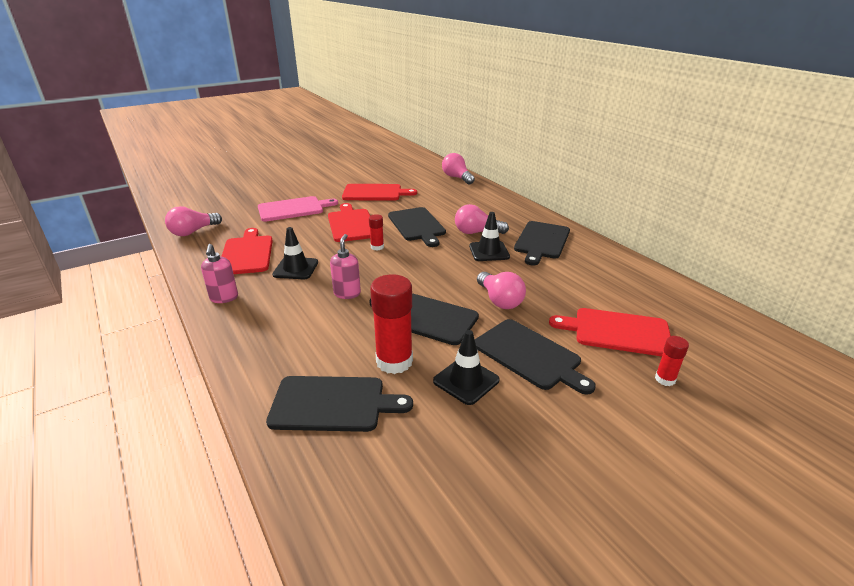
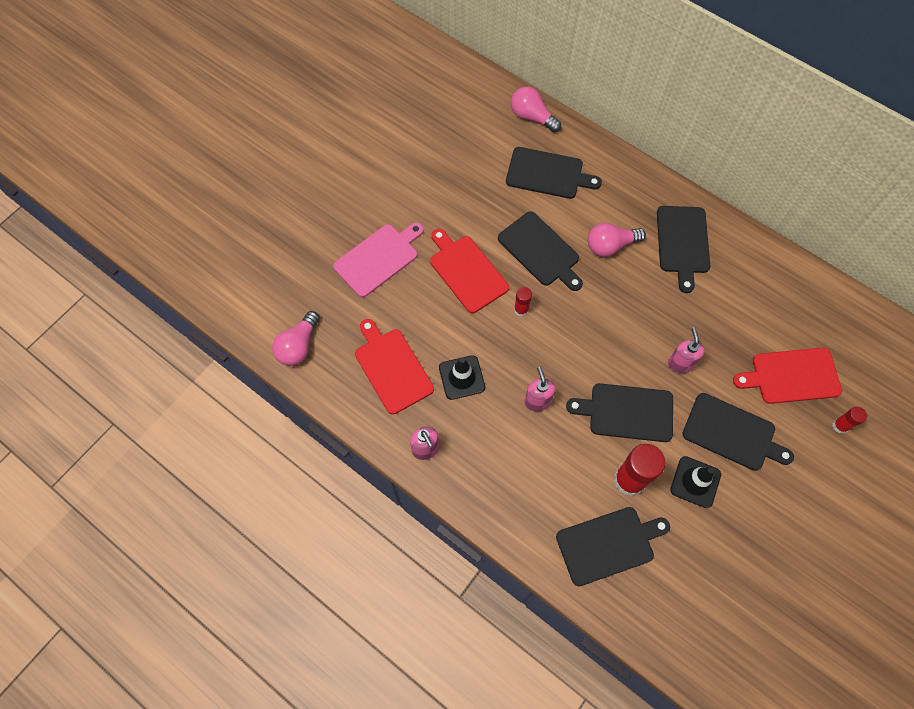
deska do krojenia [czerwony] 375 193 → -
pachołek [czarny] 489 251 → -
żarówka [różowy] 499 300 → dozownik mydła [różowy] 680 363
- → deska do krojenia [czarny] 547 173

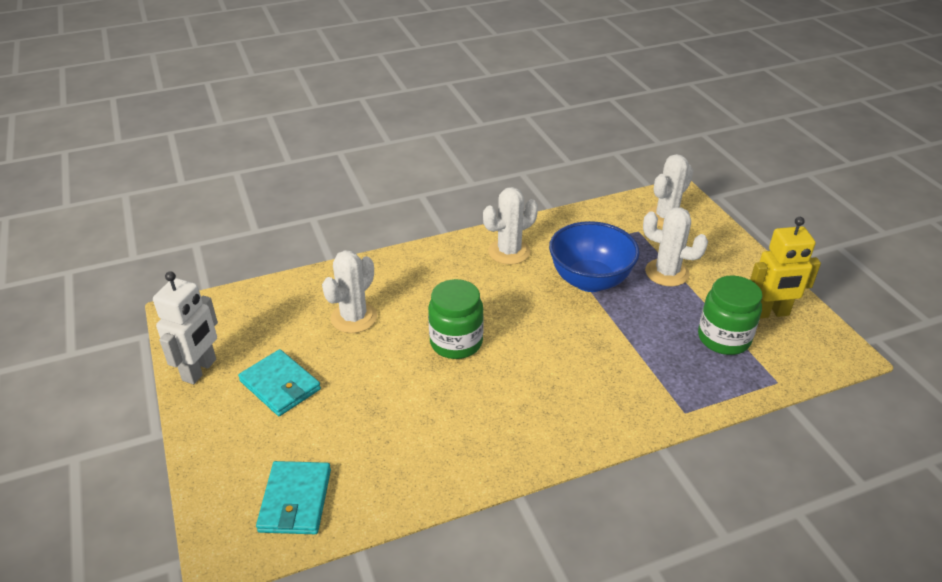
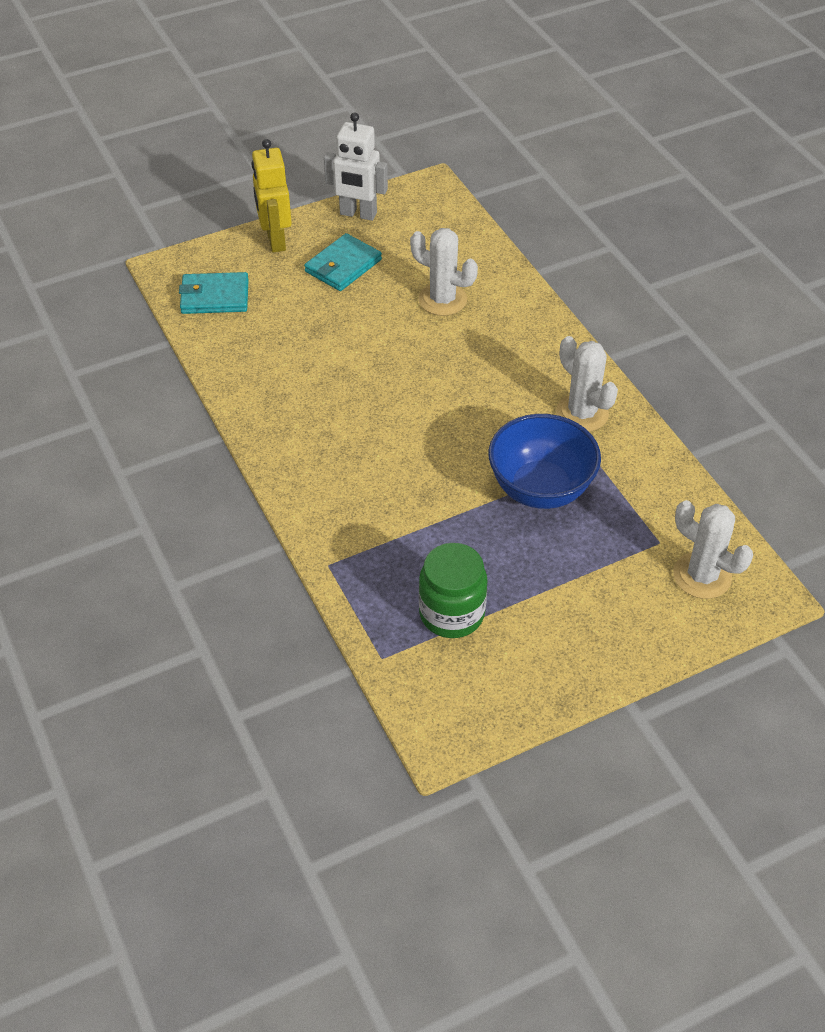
słoik [zielony] 456 342 → -
kaktus [biały] 667 273 → -
robot [żółty] 770 313 → robot [żółty] 275 240, relocated

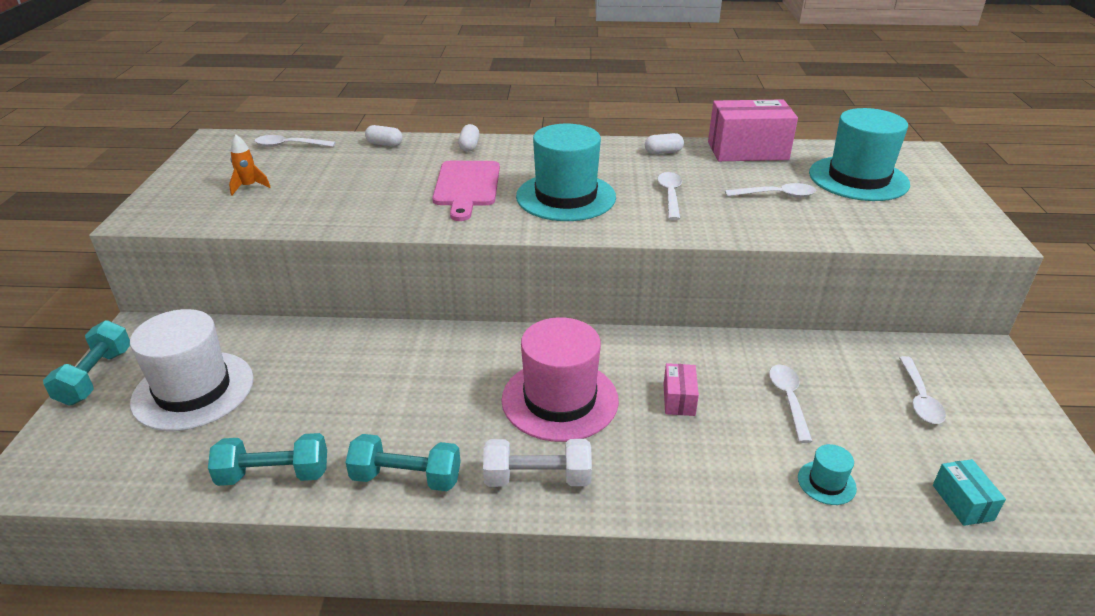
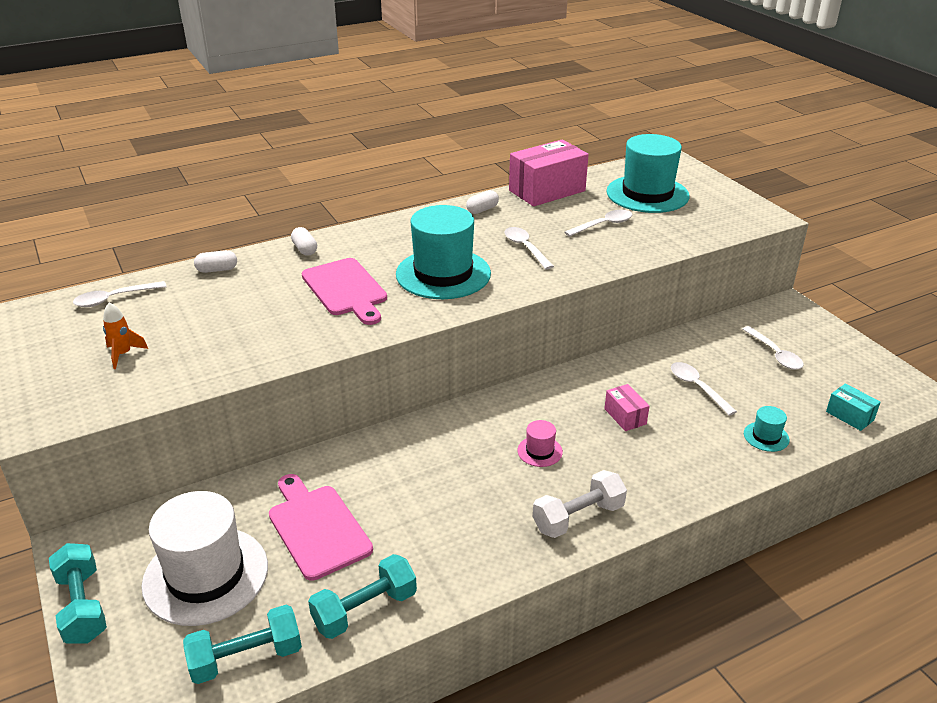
hantel [turkusowy] 406 478 → hantel [turkusowy] 246 658, relocated
kapelusz [różowy] 560 400 → kapelusz [różowy] 540 451, x0.43
- → deska do krojenia [różowy] 317 528

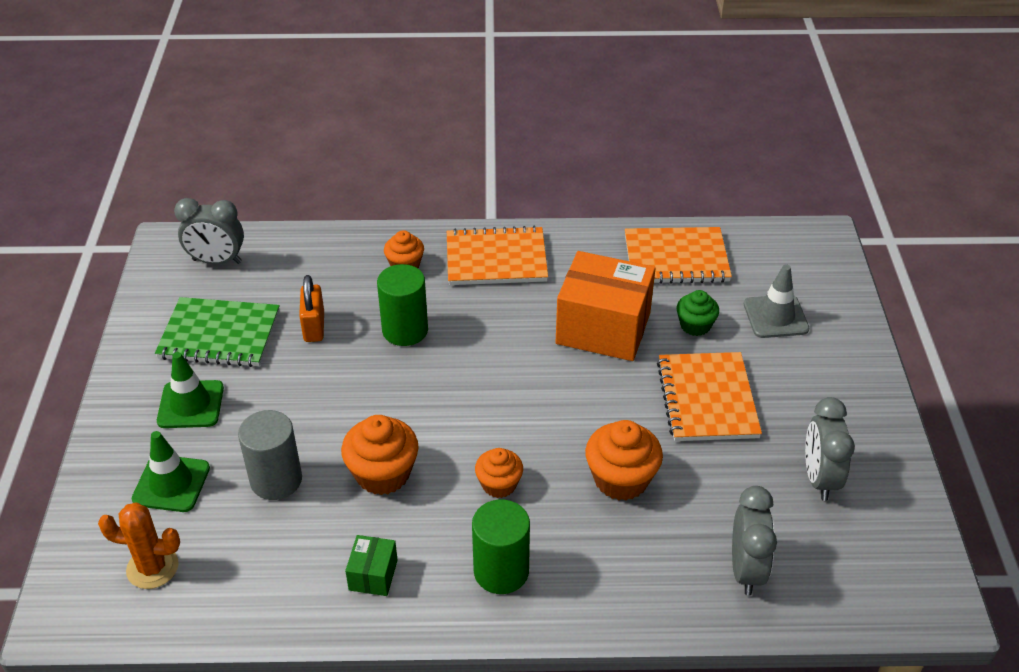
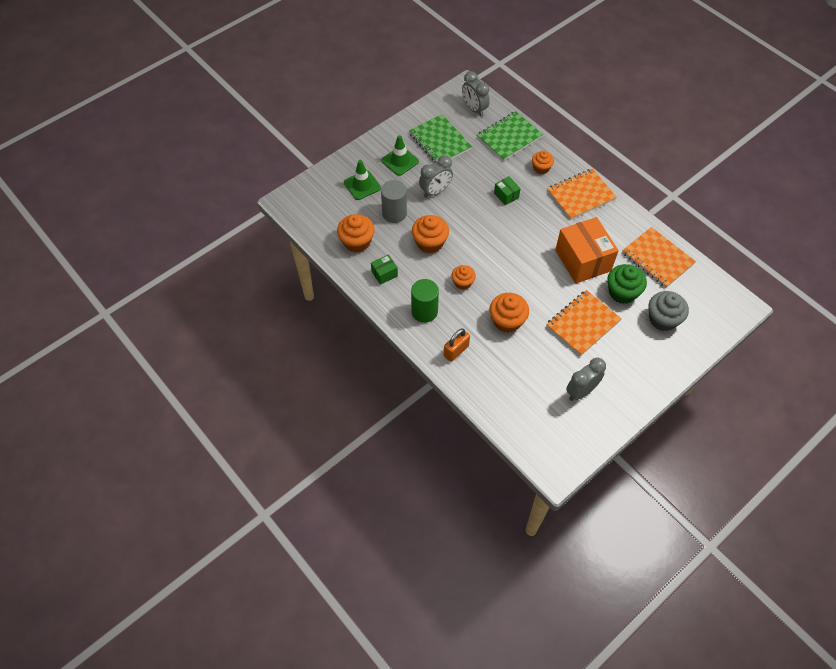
kaktus [pomarańczowy] 152 568 → -
kłódka [pomarańczowy] 314 327 → kłódka [pomarańczowy] 456 351, relocated
walec [zielony] 405 330 → pudełko [zielony] 506 195
zeszyt [pomarańczowy] 496 259 → zeszyt [pomarańczowy] 580 195, 75 degrees counterclockwise
muffinka [zielony] 695 325 → muffinka [zielony] 622 292, x1.59
budzik [szary] 746 569 → budzik [szary] 435 191, relocated
pachołek [szary] 775 316 → muffinka [szary] 663 319
- → muffinka [pomarańczowy] 357 242
- → zeszyt [zielony] 509 137

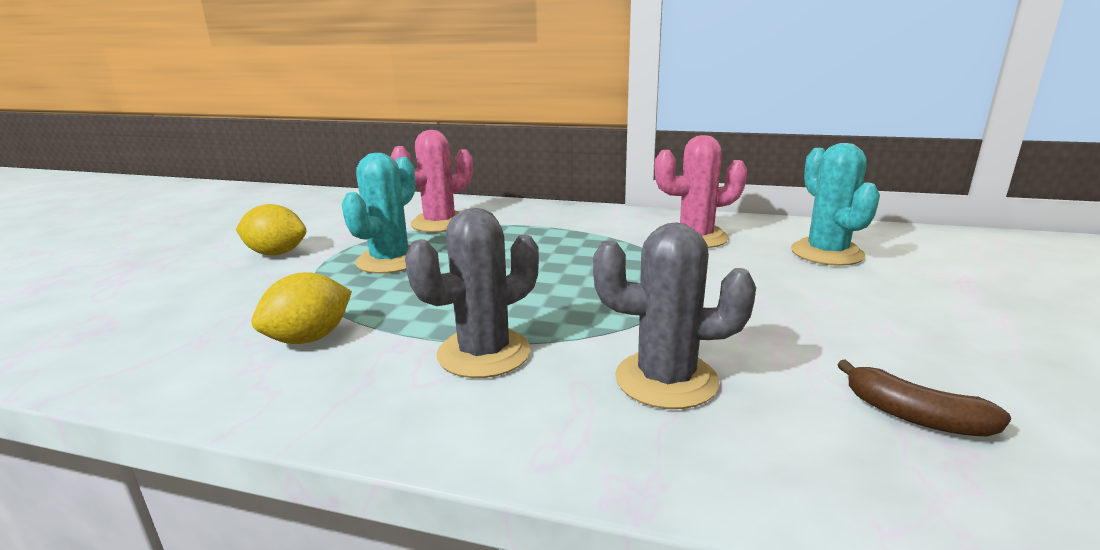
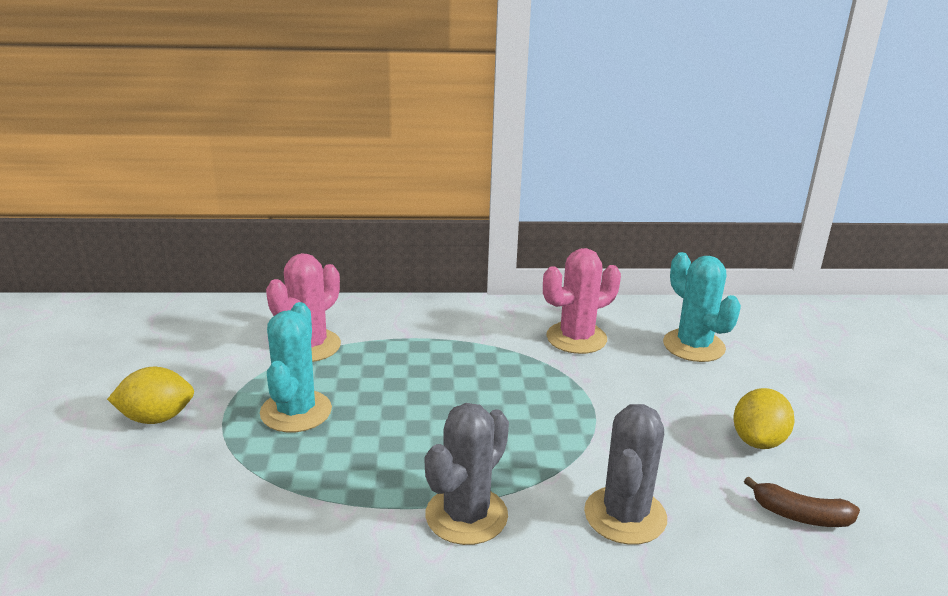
cytryna [żółty] 309 338 → cytryna [żółty] 758 441, relocated
kaktus [szary] 666 380 → kaktus [szary] 625 515, 60 degrees counterclockwise

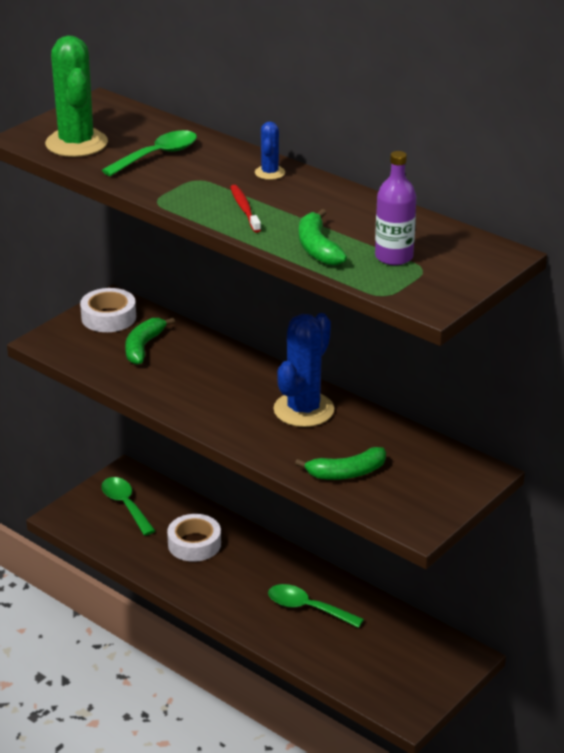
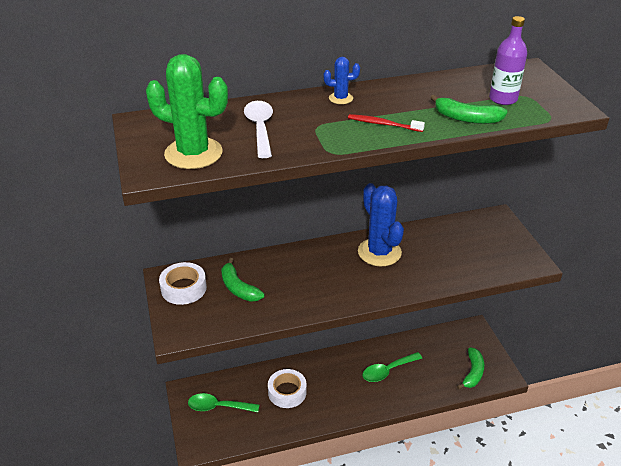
łyżka [zielony] 157 155 → łyżka [biały] 260 128
kaktus [niebieski] 270 173 → kaktus [niebieski] 340 98, 45 degrees counterclockwise
banan [zielony] 346 473 → banan [zielony] 472 373, relocated

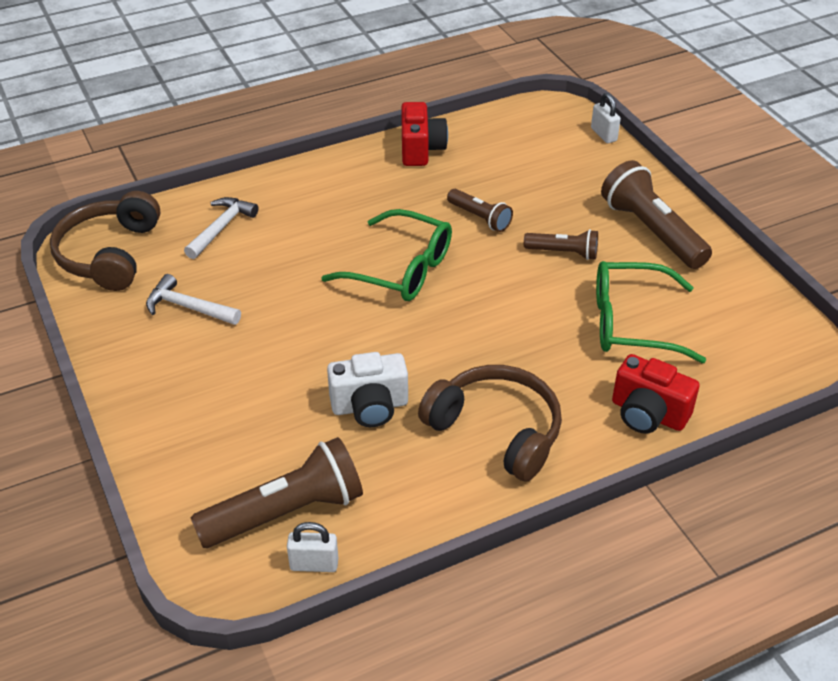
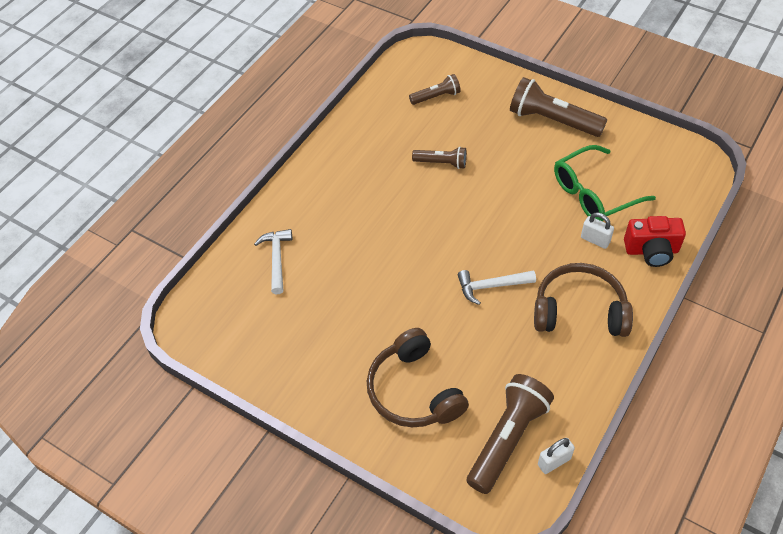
słuchawki [brązowy] 109 254 → słuchawki [brązowy] 414 391, relocated
młotek [biały] 188 307 → młotek [biały] 491 286, relocated
okulary [zielony] 401 269 → -
aparat fotograficzny [biały] 370 406 → -
aparat fotograficzny [czerwony] 421 149 → -
latarka [brązowy] 563 253 → latarka [brązowy] 436 97, relocated
kłódka [biały] 603 135 → kłódka [biały] 595 240, relocated

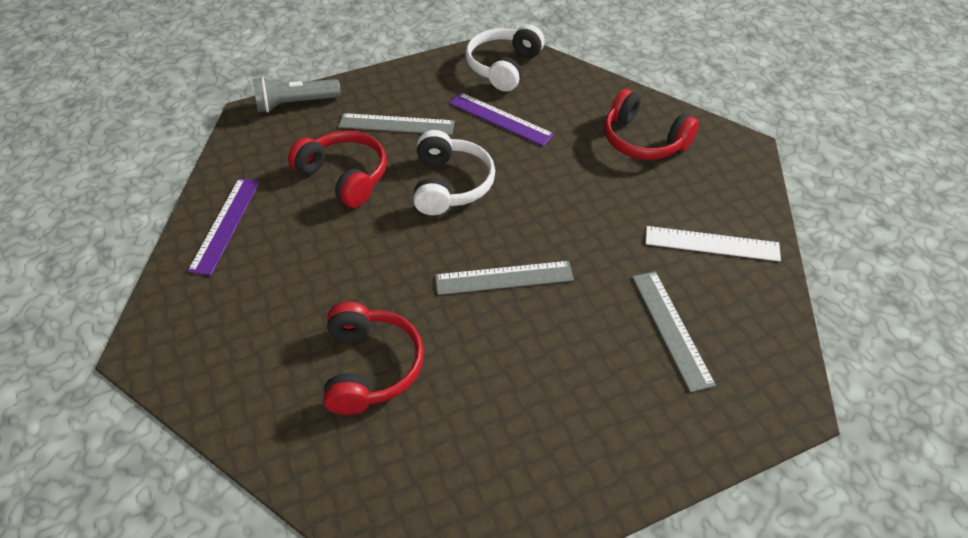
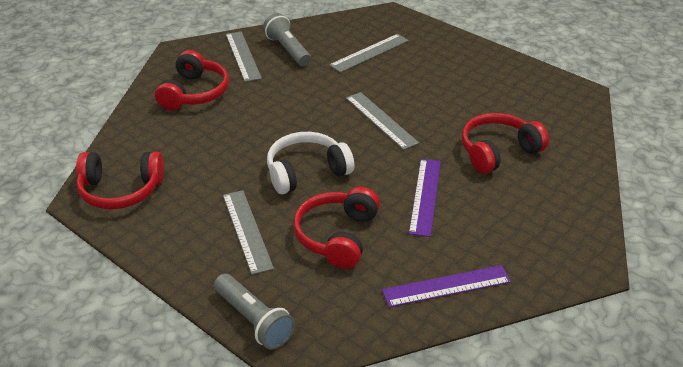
linijka [fioletowy] 500 119 → linijka [fioletowy] 425 196, relocated
słuchawki [biały] 503 67 → słuchawki [czerwony] 120 190
linijka [biały] 712 243 → latarka [szary] 288 50
- → linijka [szary] 242 56

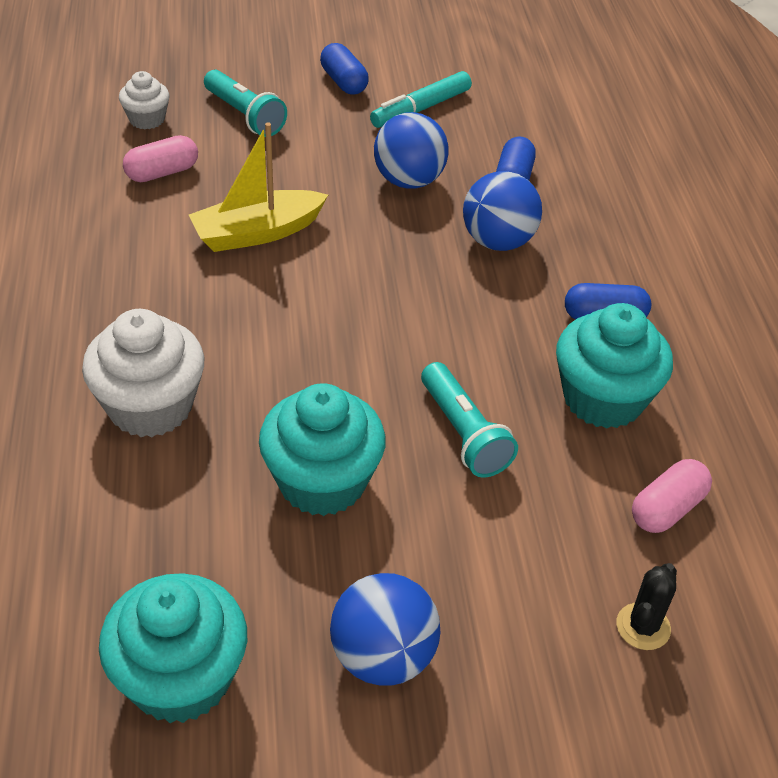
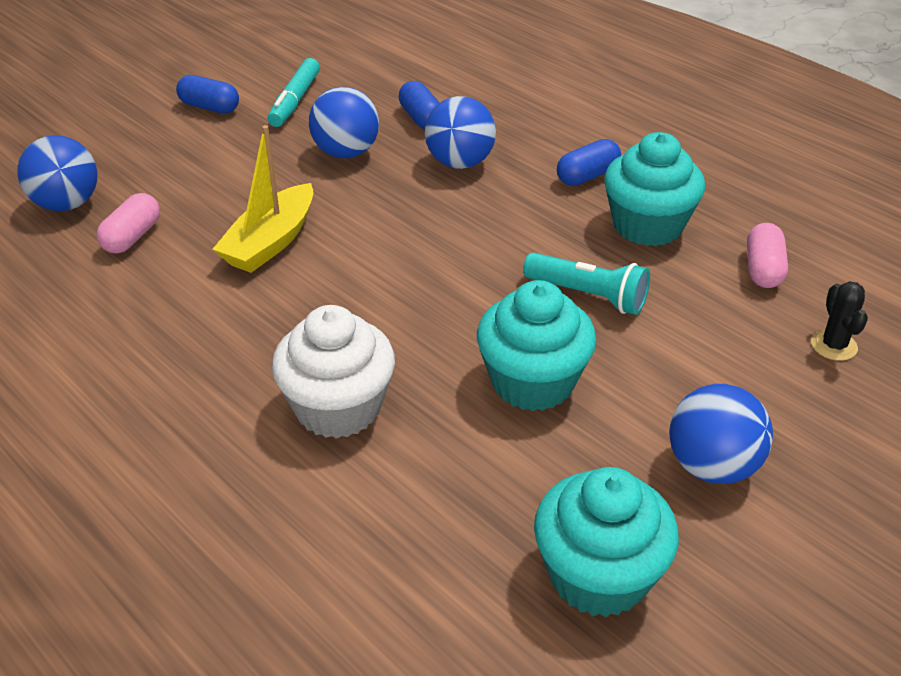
muffinka [biały] 147 119 → piłka [niebieski] 67 204
latarka [turkusowy] 244 115 → -

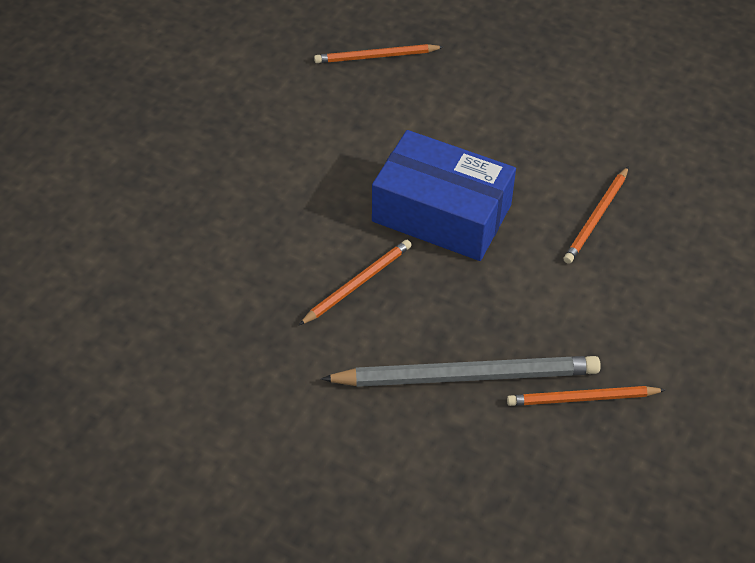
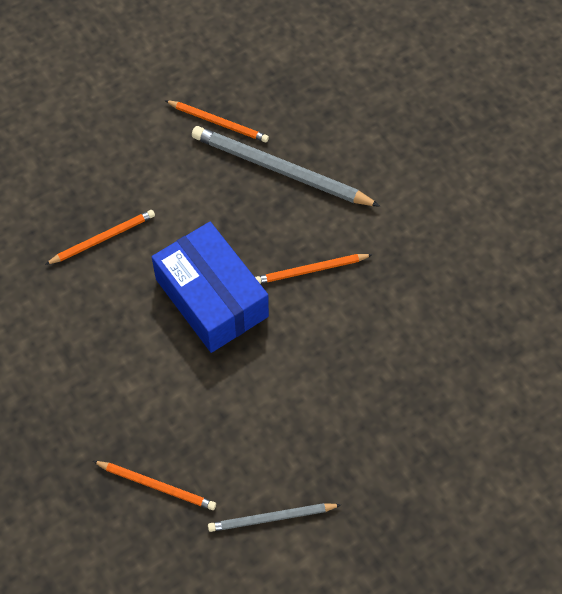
- → ołówek [szary] 272 518

